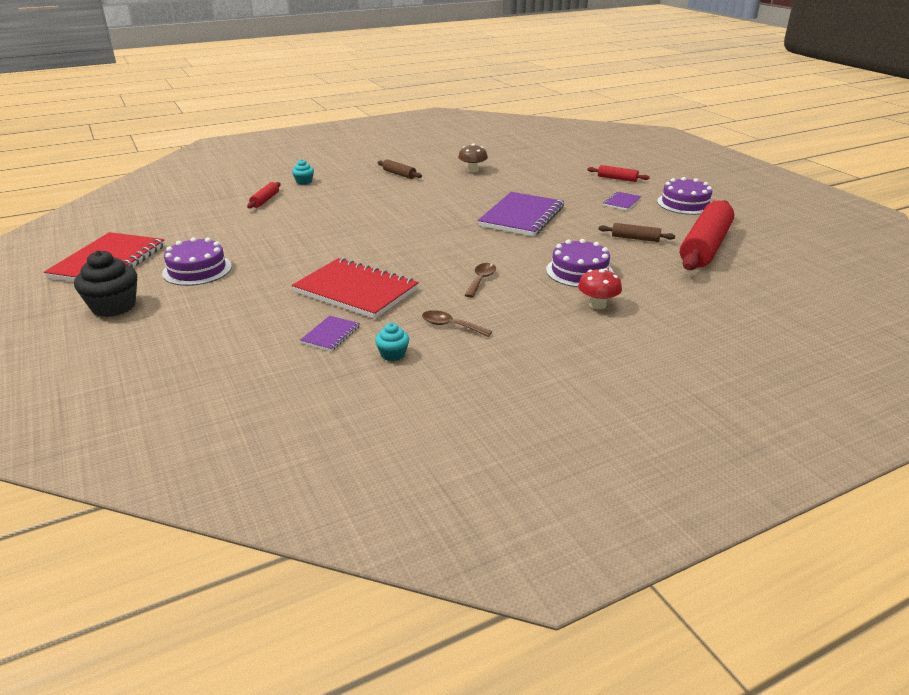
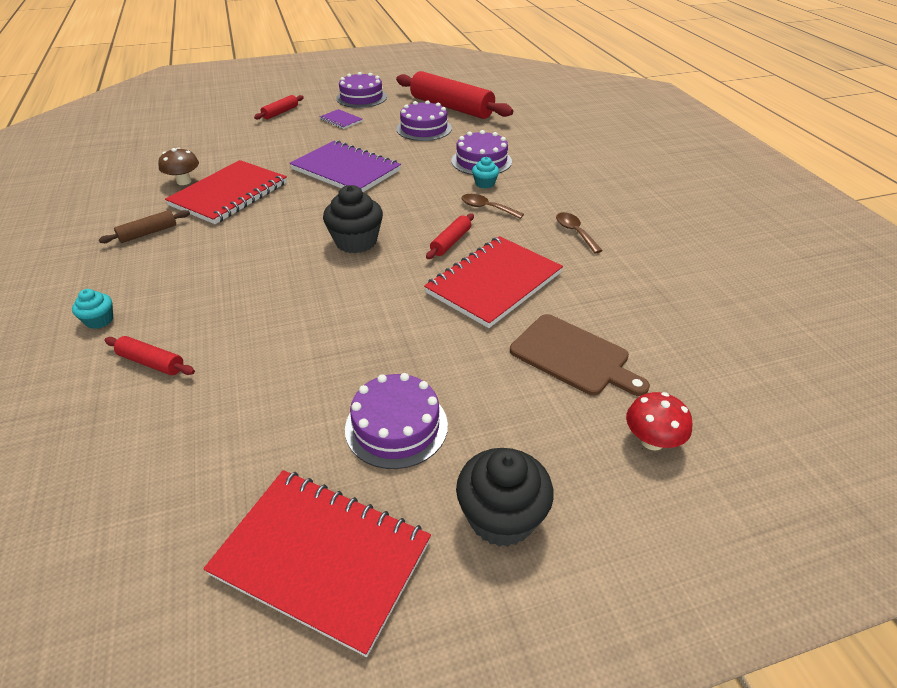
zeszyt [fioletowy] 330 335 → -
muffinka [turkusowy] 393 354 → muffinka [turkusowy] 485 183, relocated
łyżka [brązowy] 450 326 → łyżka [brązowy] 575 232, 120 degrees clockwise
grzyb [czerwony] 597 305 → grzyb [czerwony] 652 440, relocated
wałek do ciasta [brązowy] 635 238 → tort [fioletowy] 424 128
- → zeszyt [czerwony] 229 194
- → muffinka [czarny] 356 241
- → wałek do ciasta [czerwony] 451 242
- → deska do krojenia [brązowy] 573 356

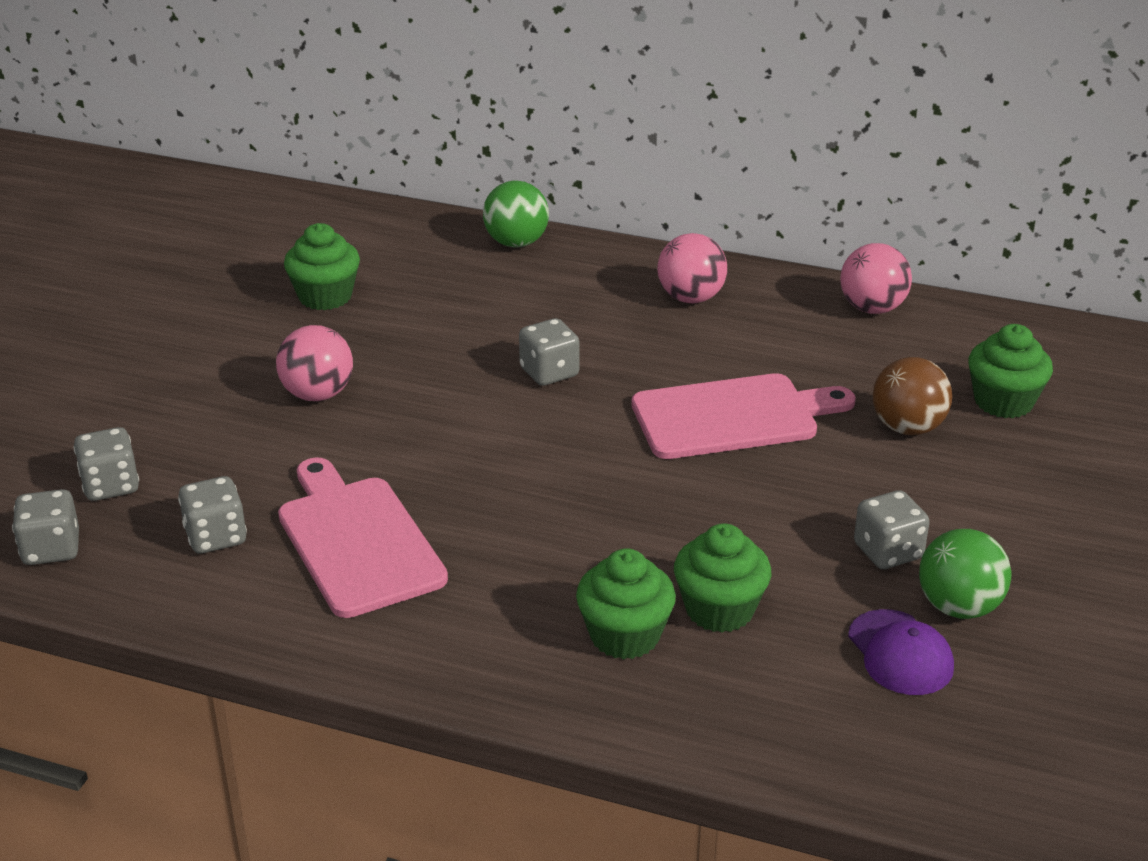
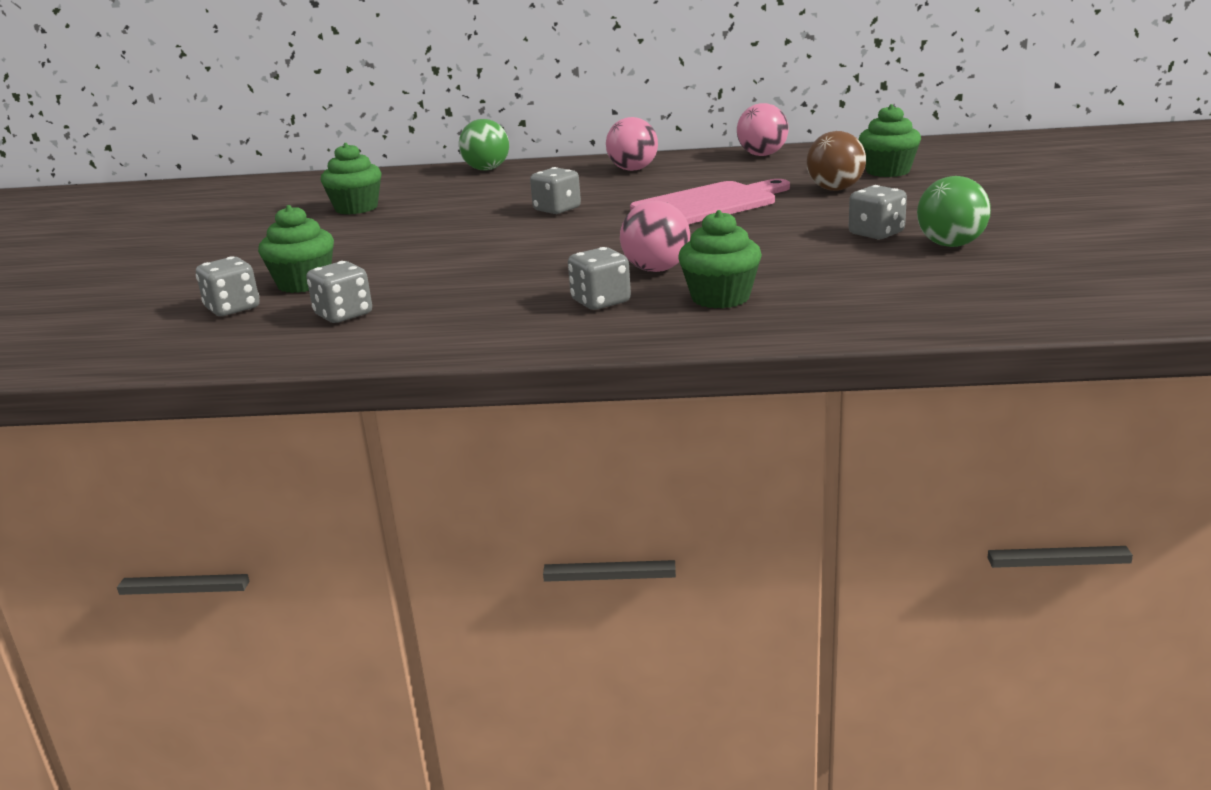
kostka do gry [szary] 51 549 → kostka do gry [szary] 600 302, relocated
piłka [różowy] 318 394 → piłka [różowy] 656 270, relocated
deska do krojenia [różowy] 357 541 → -
muffinka [zielony] 719 610 → muffinka [zielony] 304 283, relocated
czapka [fioletowy] 900 653 → -

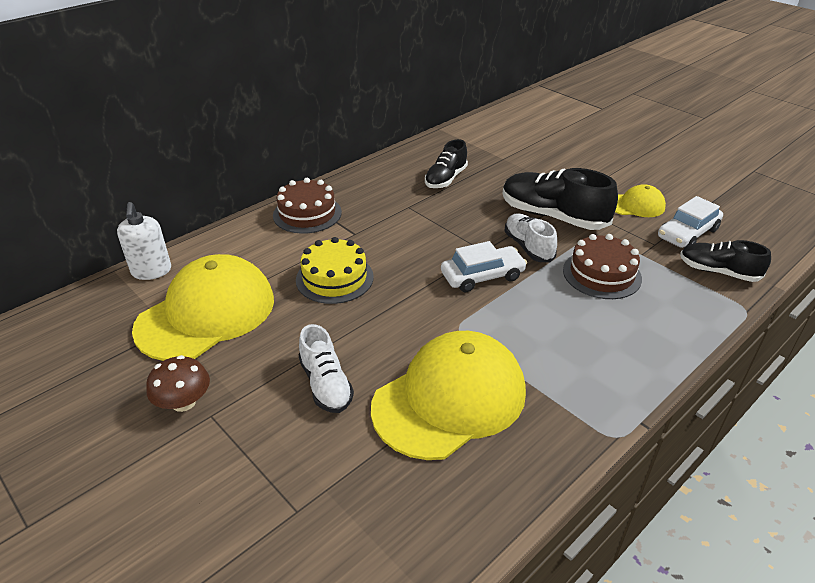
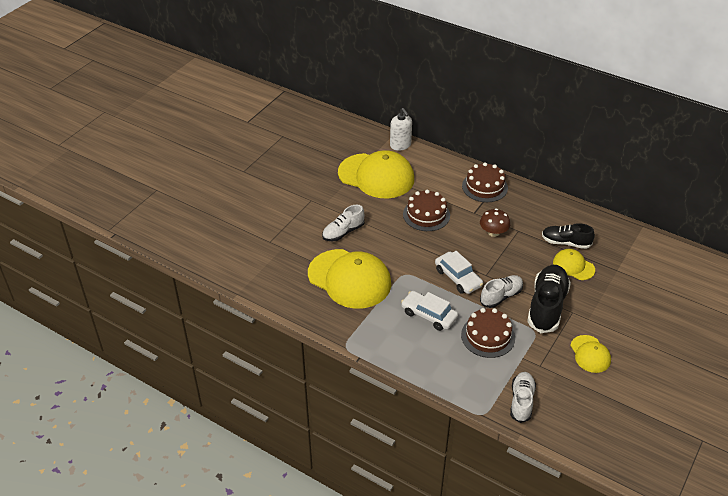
dozownik mydła [biały] 151 271 → dozownik mydła [biały] 400 145, 90 degrees counterclockwise
grzyb [brązowy] 184 402 → grzyb [brązowy] 493 232, relocated
tort [żółty] 334 278 → tort [brązowy] 426 215
samochód [biały] 687 233 → samochód [biały] 429 315, relocated
but [czarny] 718 272 → but [biały] 521 401
- → czapka [żółty] 573 266

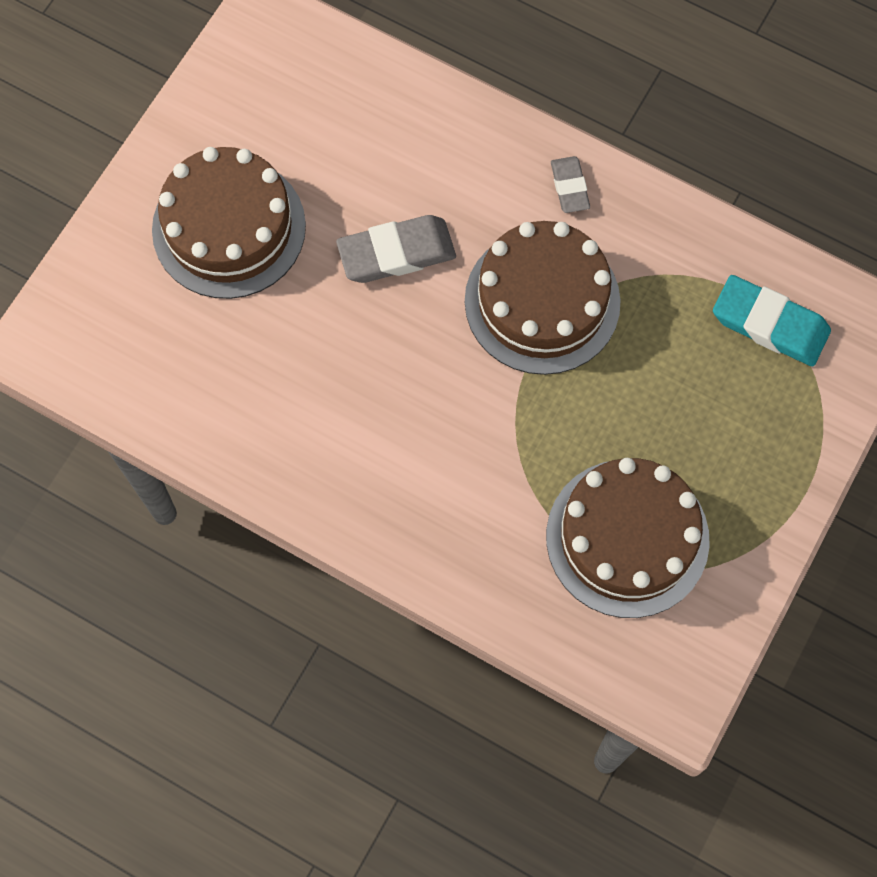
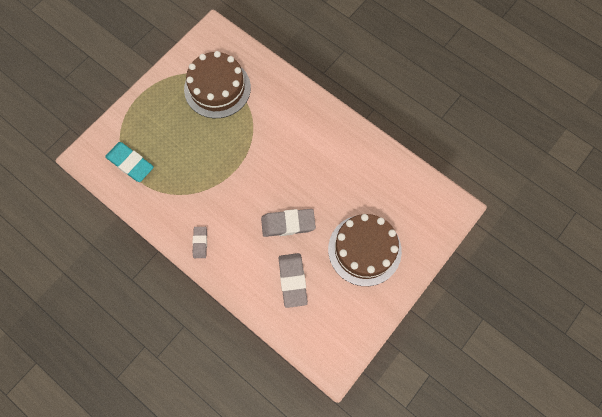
tort [brązowy] 542 301 → -
- → gumka do mazania [szary] 292 280

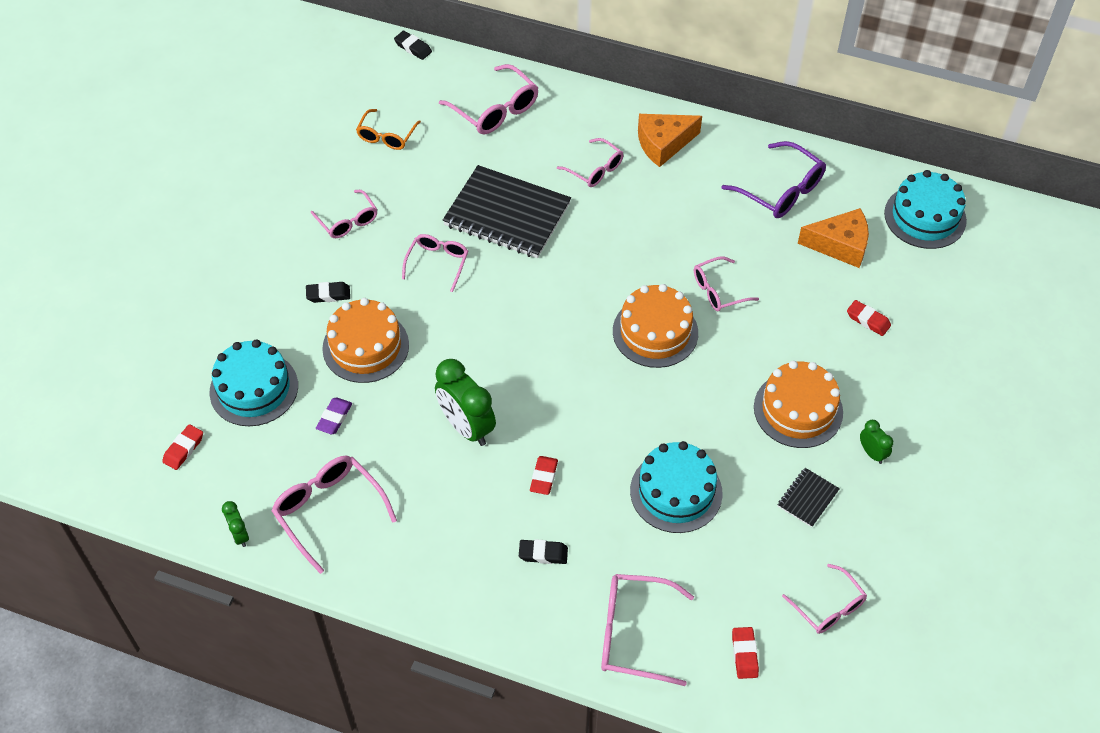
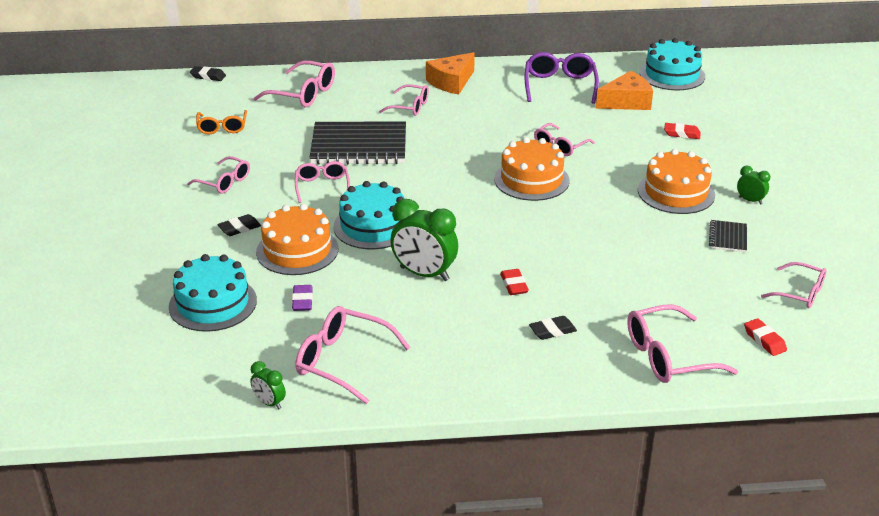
gumka do mazania [czerwony] 183 449 → -
tort [turkusowy] 676 491 → tort [turkusowy] 373 226, relocated
okulary [fioletowy] 781 191 → okulary [fioletowy] 560 85, 105 degrees counterclockwise

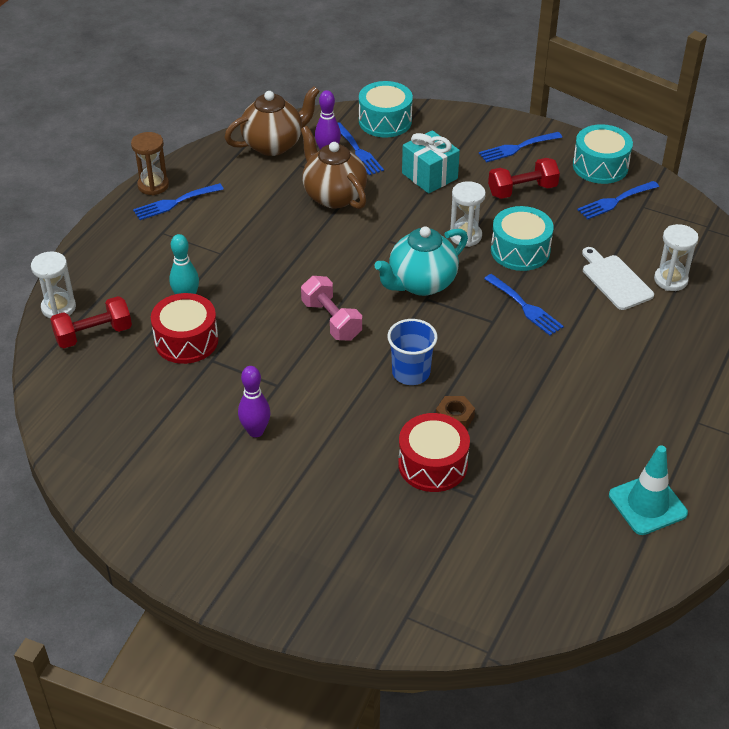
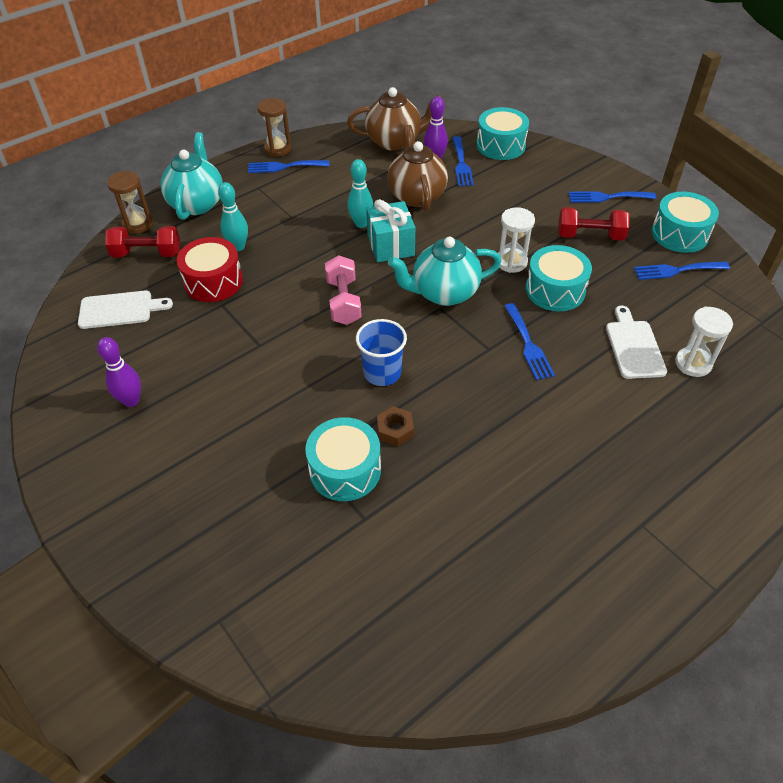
klepsydra [biały] 58 307 → klepsydra [brązowy] 138 224
kręgiel [fioletowy] 255 431 → kręgiel [fioletowy] 131 401, relocated
bęben [czerwony] 432 464 → bęben [turkusowy] 345 470
prezent [turkusowy] 429 176 → prezent [turkusowy] 390 245, relocated
pachołek [turkusowy] 647 504 → -
- → deska do krojenia [biały] 119 310
- → imbryk [turkusowy] 197 203
- → kręgiel [turkusowy] 361 223

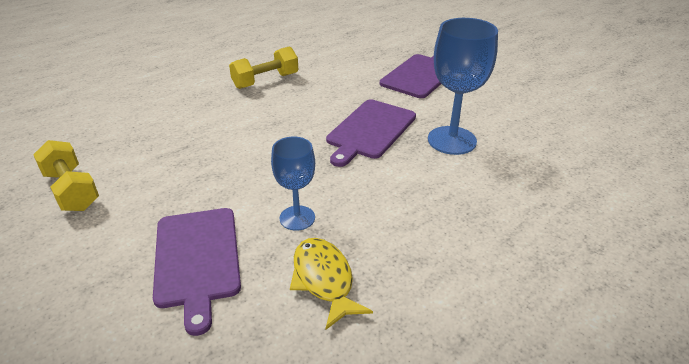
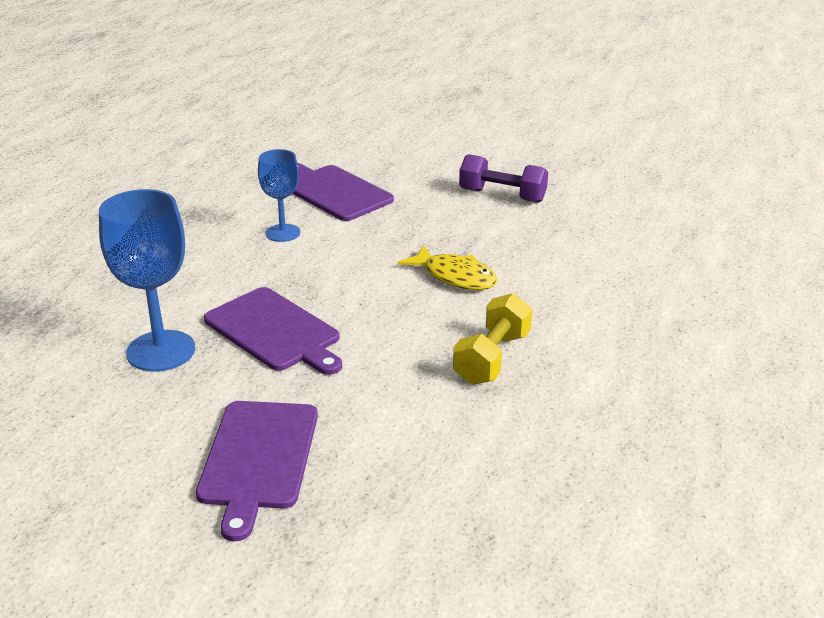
hantel [żółty] 71 190 → hantel [fioletowy] 502 196
ryba [żółty] 324 280 → ryba [żółty] 455 277, relocated
deska do krojenia [fioletowy] 370 130 → deska do krojenia [fioletowy] 275 331, 135 degrees clockwise

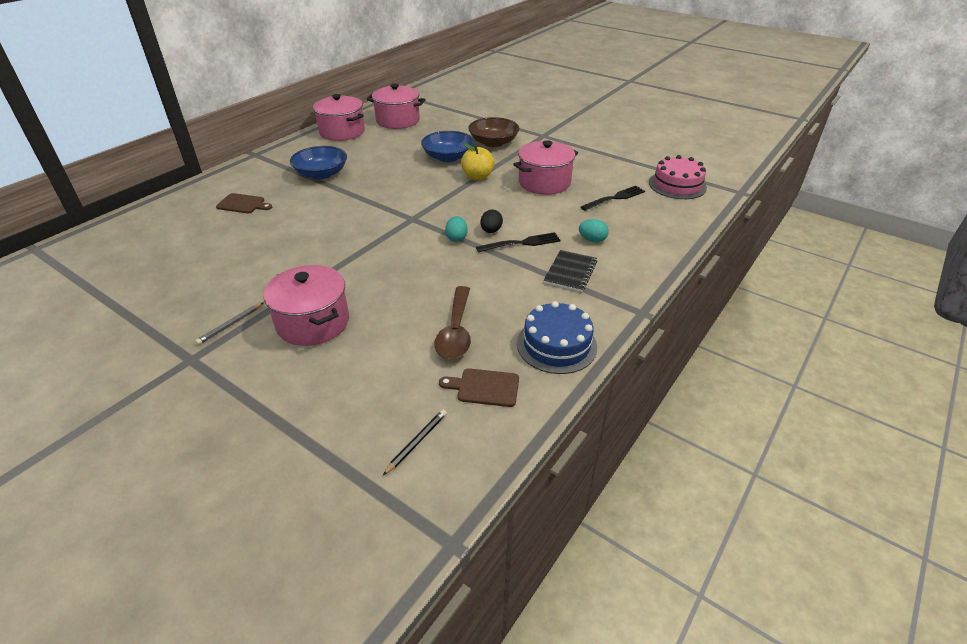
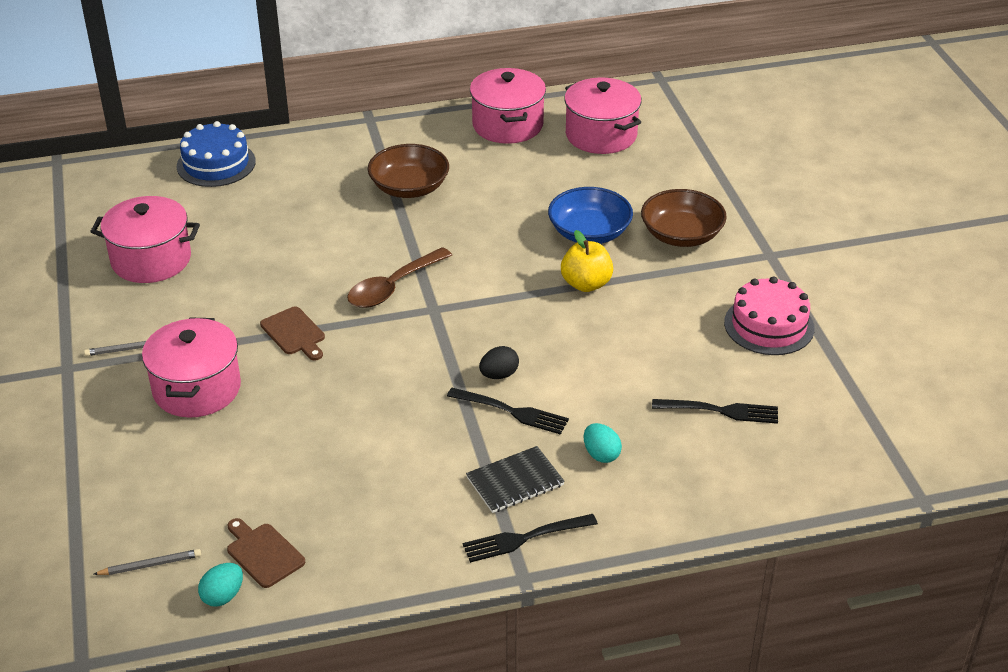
deska do krojenia [brązowy] 243 204 → deska do krojenia [brązowy] 294 333, relocated
miska [niebieski] 321 174 → miska [brązowy] 409 187
ołówek [czarny] 417 442 → ołówek [szary] 150 565
łyżka [brązowy] 456 331 → łyżka [brązowy] 393 287, relocated
jajko [turkusowy] 456 238 → jajko [turkusowy] 223 596, relocated
garnek [różowy] 544 183 → garnek [różowy] 151 260, relocated
tort [niebieski] 556 345 → tort [niebieski] 216 164, relocated
tort [różowy] 677 185 → tort [różowy] 769 325, relocated
- → widelec [czarny] 525 538

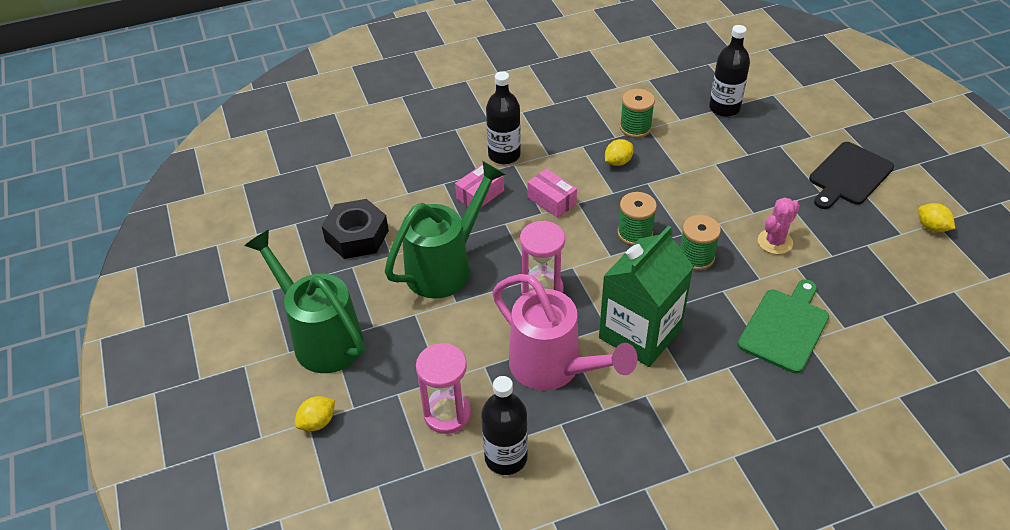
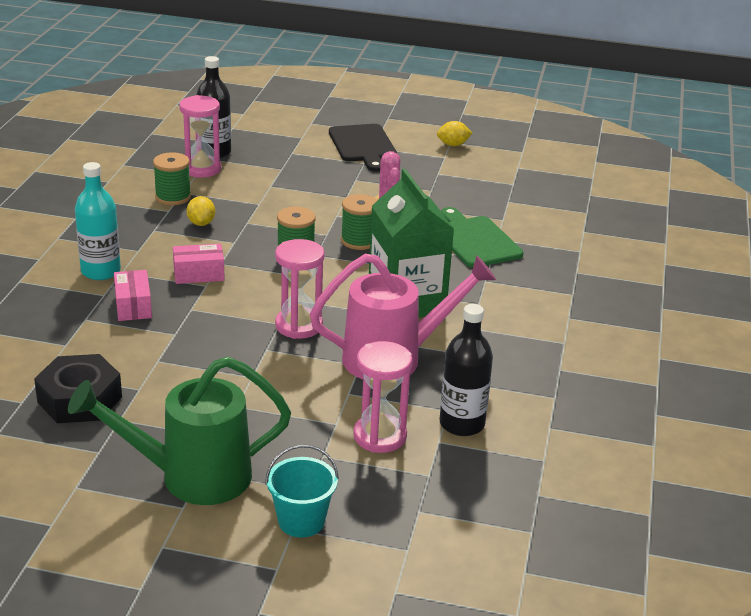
cytryna [żółty] 317 422 → wiadro [turkusowy] 301 521
konewka [zielony] 445 267 → -
butelka [czarny] 504 155 → butelka [turkusowy] 101 271
- → klepsydra [różowy] 201 169

